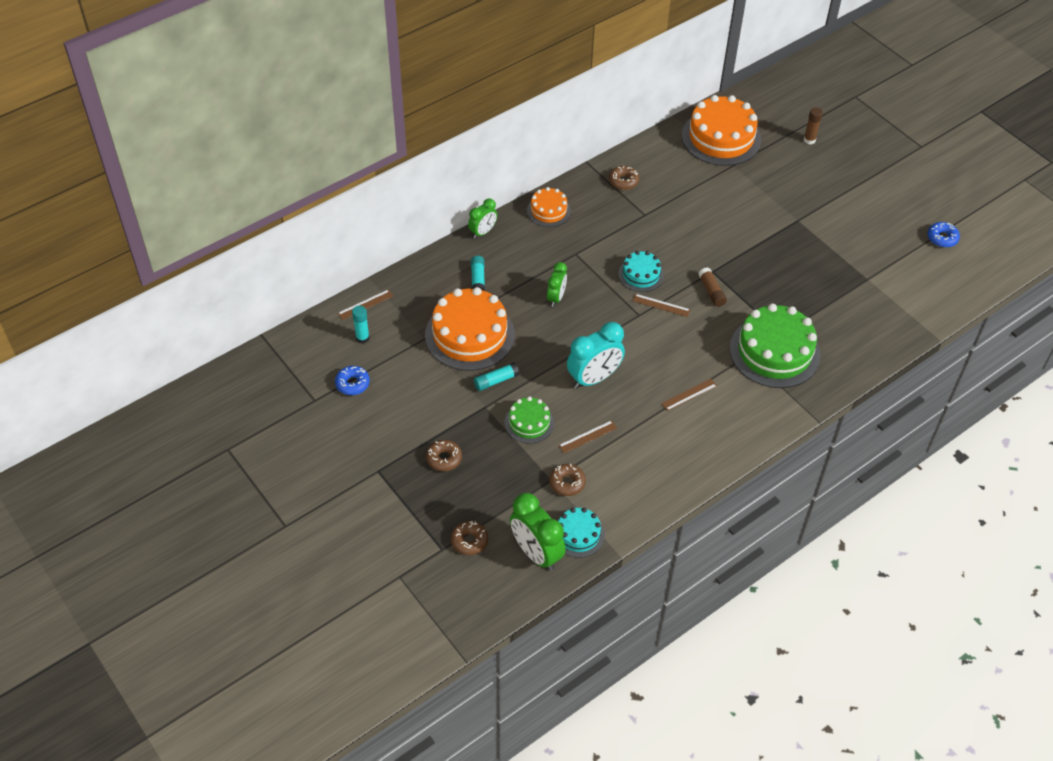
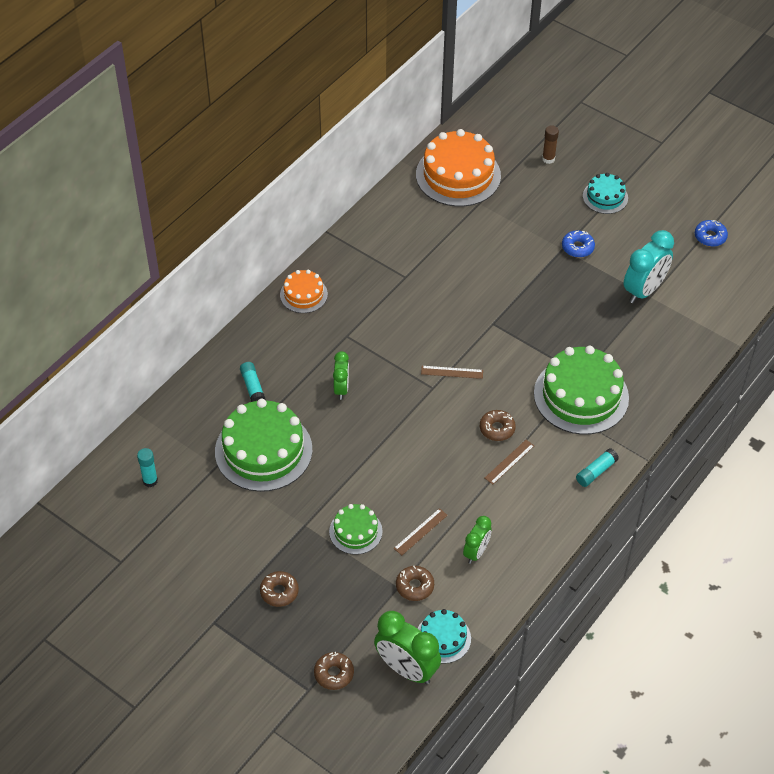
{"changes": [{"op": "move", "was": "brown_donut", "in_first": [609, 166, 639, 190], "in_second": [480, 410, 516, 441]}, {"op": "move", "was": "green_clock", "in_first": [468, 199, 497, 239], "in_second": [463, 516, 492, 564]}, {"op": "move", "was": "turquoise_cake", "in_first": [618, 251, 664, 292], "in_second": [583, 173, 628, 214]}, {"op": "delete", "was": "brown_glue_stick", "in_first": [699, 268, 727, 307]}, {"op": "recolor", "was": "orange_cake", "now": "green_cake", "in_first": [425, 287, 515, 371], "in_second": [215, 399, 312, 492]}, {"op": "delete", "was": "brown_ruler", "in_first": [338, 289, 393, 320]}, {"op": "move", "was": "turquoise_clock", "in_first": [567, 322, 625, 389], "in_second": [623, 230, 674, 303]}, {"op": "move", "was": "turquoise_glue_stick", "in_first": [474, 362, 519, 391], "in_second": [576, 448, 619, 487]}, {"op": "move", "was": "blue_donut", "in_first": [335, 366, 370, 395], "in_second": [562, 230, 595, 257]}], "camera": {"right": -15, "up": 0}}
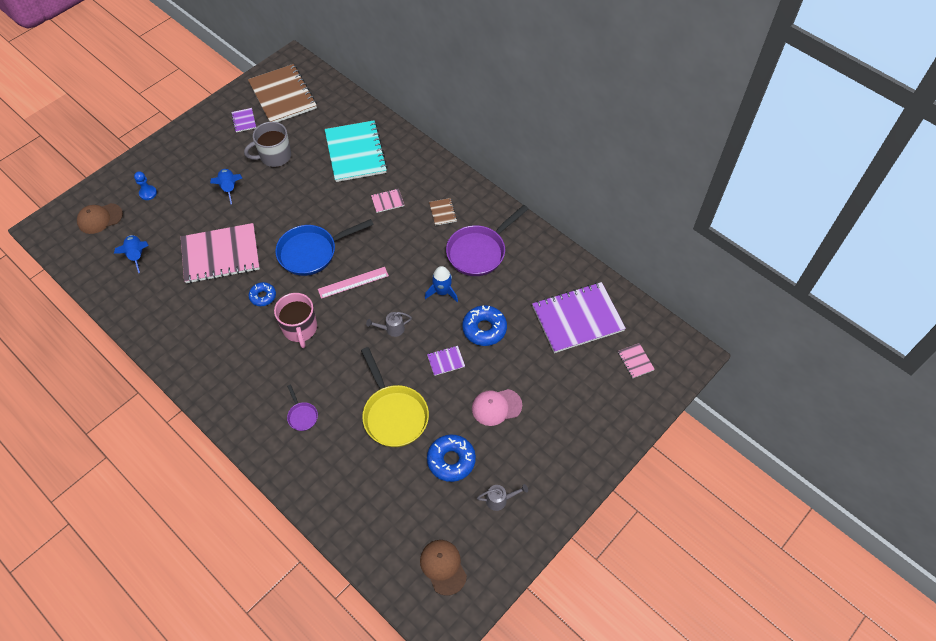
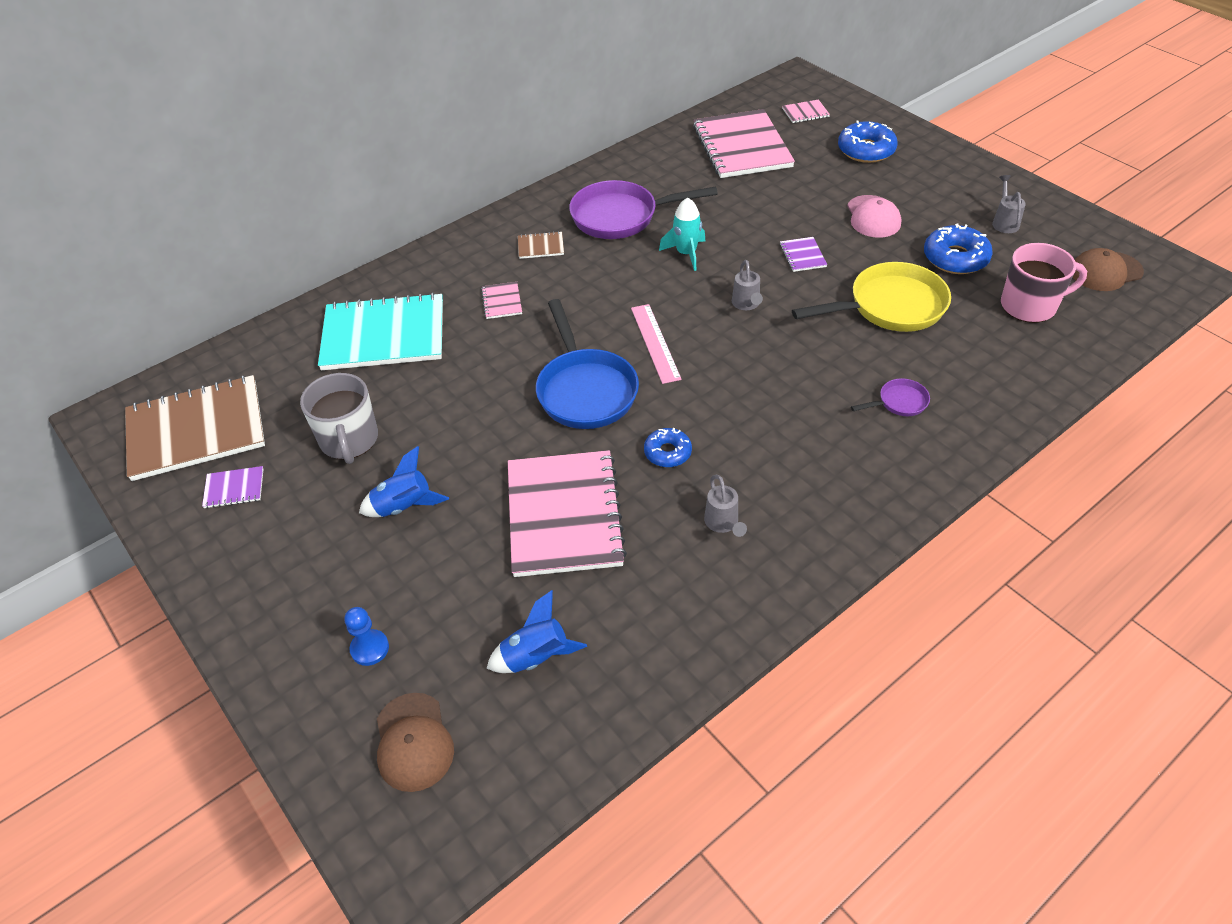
{"changes": [{"op": "rotate", "was": "purple_pan", "in_first": [446, 205, 529, 276], "in_second": [569, 180, 718, 239], "clockwise": 120}, {"op": "recolor", "was": "blue_rocket", "now": "turquoise_rocket", "in_first": [425, 266, 458, 302], "in_second": [659, 197, 705, 271]}, {"op": "recolor", "was": "purple_notebook", "now": "pink_notebook", "in_first": [532, 282, 626, 353], "in_second": [693, 109, 795, 178]}, {"op": "move", "was": "pink_mug", "in_first": [274, 293, 317, 348], "in_second": [1001, 243, 1087, 323]}, {"op": "move", "was": "blue_donut", "in_first": [462, 305, 507, 346], "in_second": [838, 120, 898, 163]}, {"op": "insert", "now": "grey_watering_can", "in_second": [704, 475, 747, 537]}], "camera": {"right": -80, "up": -10}}
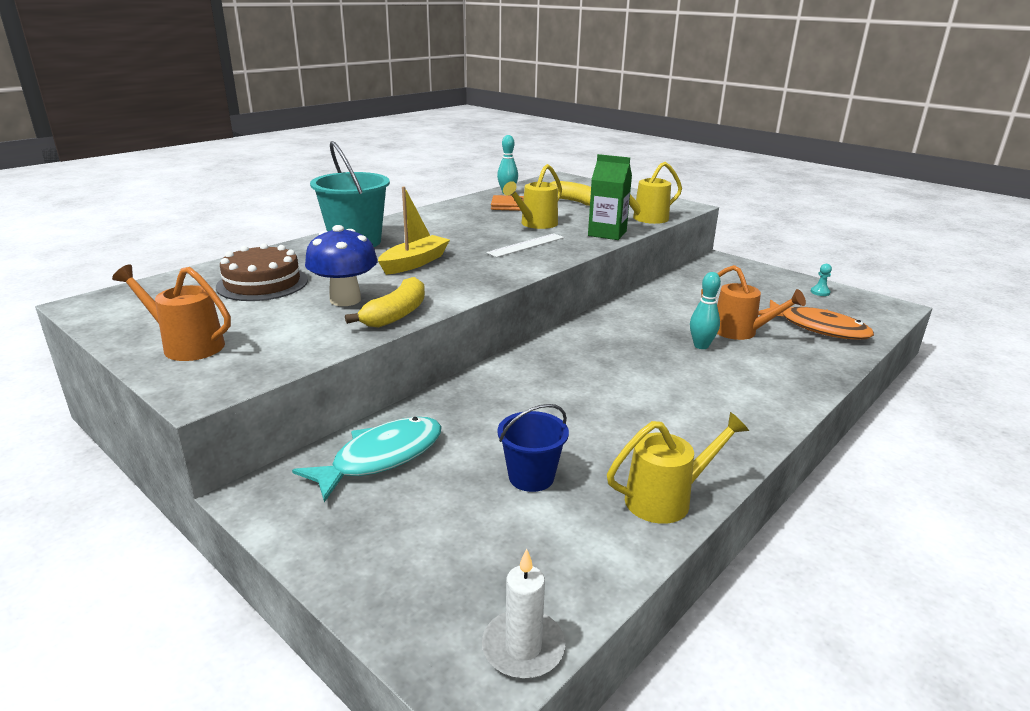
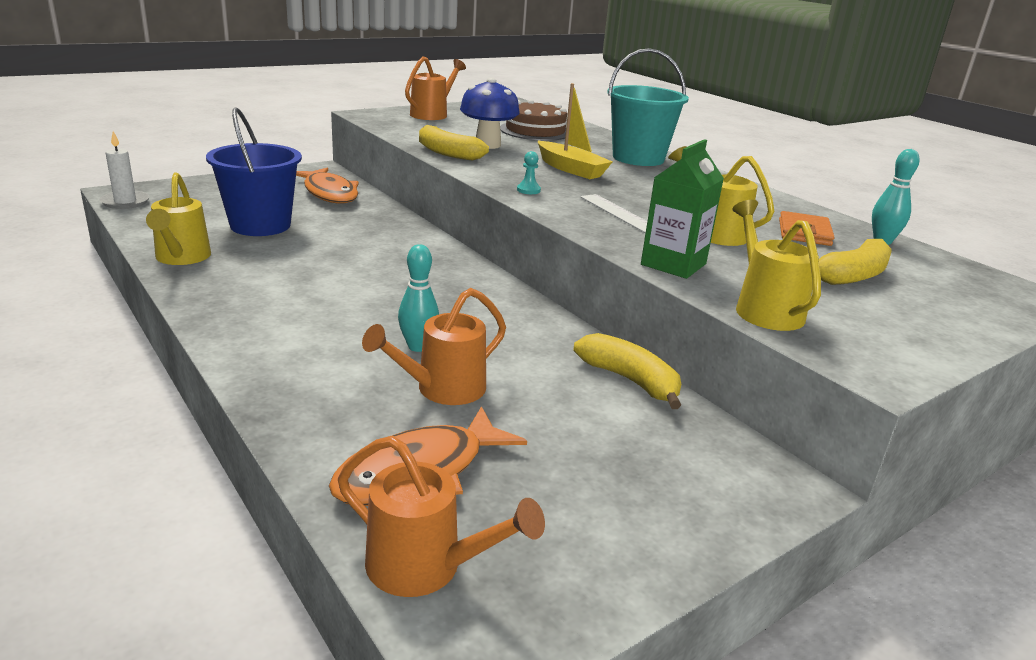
{"changes": [{"op": "move", "was": "turquoise_pawn", "in_first": [811, 264, 832, 296], "in_second": [517, 151, 541, 194]}, {"op": "resize", "was": "blue_bucket", "in_first": [497, 404, 569, 492], "in_second": [206, 107, 302, 236], "ratio": 1.66}, {"op": "recolor", "was": "turquoise_fish", "now": "orange_fish", "in_first": [292, 417, 442, 502], "in_second": [296, 168, 359, 204]}, {"op": "insert", "now": "yellow_banana", "in_second": [574, 333, 681, 409]}, {"op": "insert", "now": "orange_watering_can", "in_second": [338, 436, 545, 597]}], "camera": {"right": 100, "up": 0}}
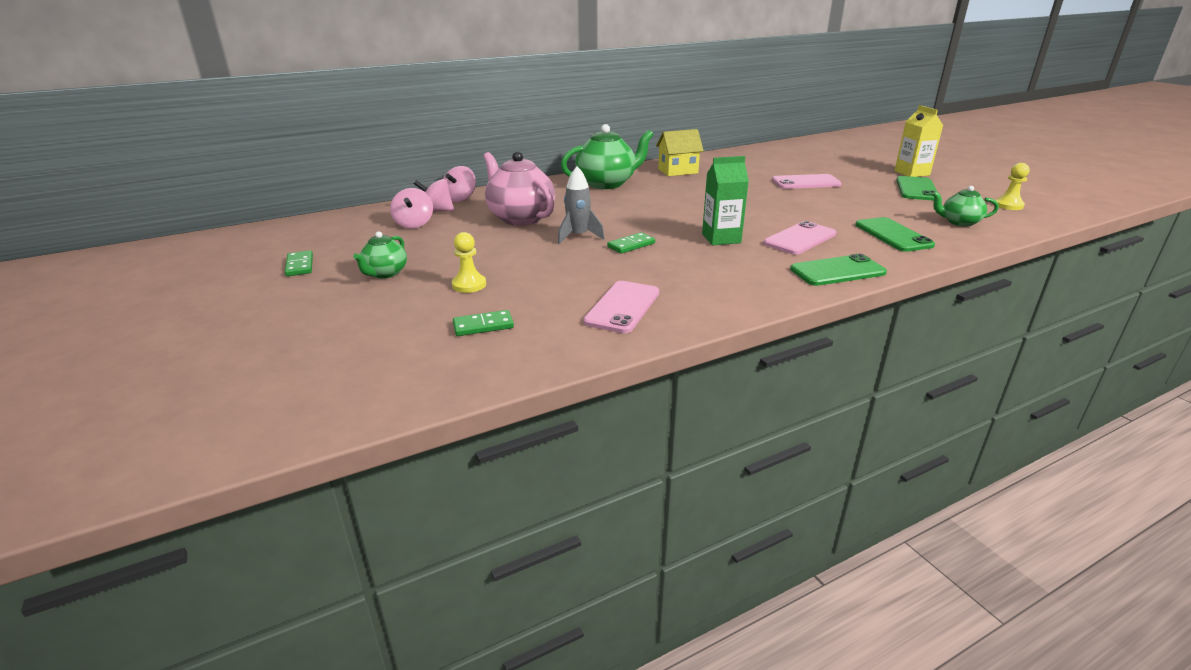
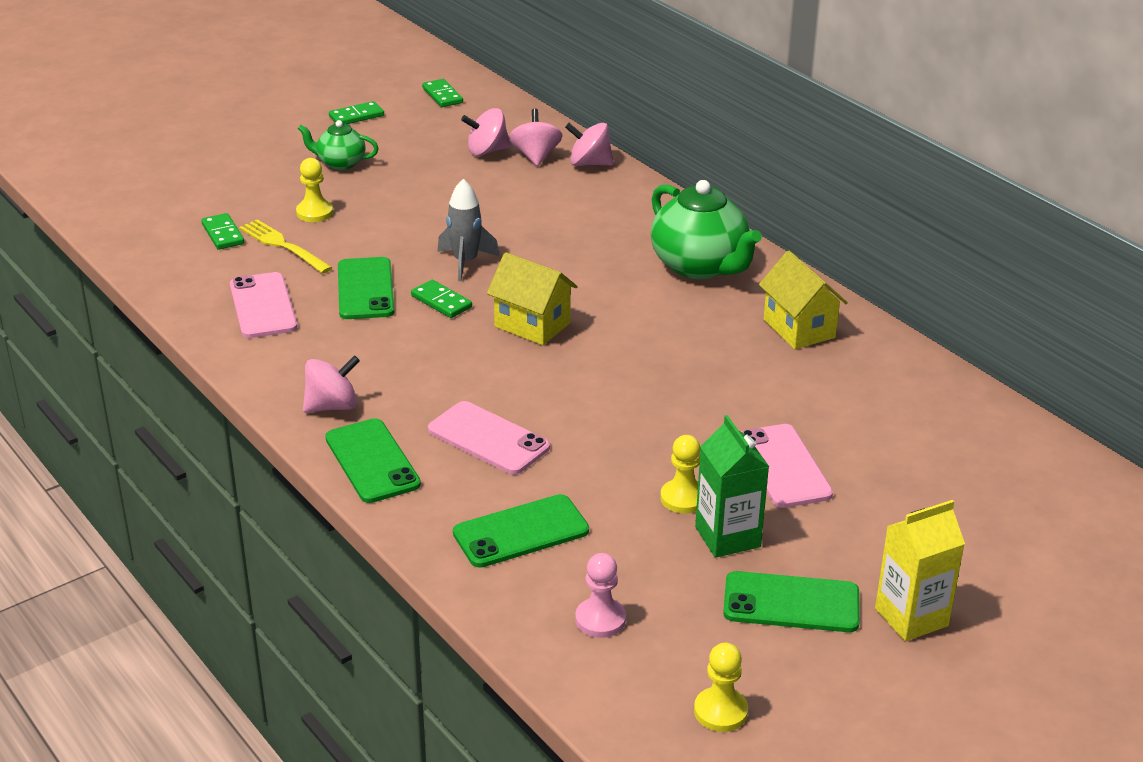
{"changes": [{"op": "delete", "was": "pink_teapot", "in_first": [483, 151, 555, 226]}, {"op": "move", "was": "green_carton", "in_first": [702, 156, 749, 245], "in_second": [695, 415, 769, 558]}, {"op": "replace", "was": "green_teapot", "now": "pink_pawn", "in_first": [932, 186, 999, 227], "in_second": [575, 553, 626, 638]}, {"op": "rotate", "was": "pink_phone", "in_first": [583, 281, 659, 333], "in_second": [230, 272, 297, 338], "clockwise": 60}, {"op": "insert", "now": "green_domino", "in_second": [422, 79, 463, 107]}, {"op": "insert", "now": "yellow_fork", "in_second": [239, 219, 332, 274]}, {"op": "insert", "now": "yellow_house", "in_second": [487, 252, 578, 345]}, {"op": "insert", "now": "green_phone", "in_second": [338, 257, 394, 319]}, {"op": "insert", "now": "pink_spinning_top", "in_second": [303, 355, 360, 413]}, {"op": "insert", "now": "yellow_pawn", "in_second": [660, 435, 701, 513]}], "camera": {"right": 80, "up": 5}}
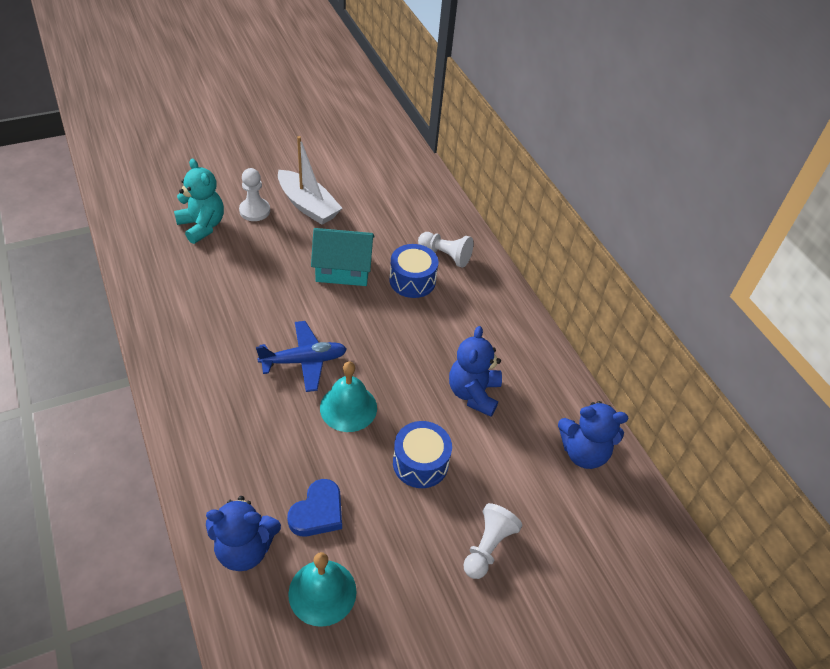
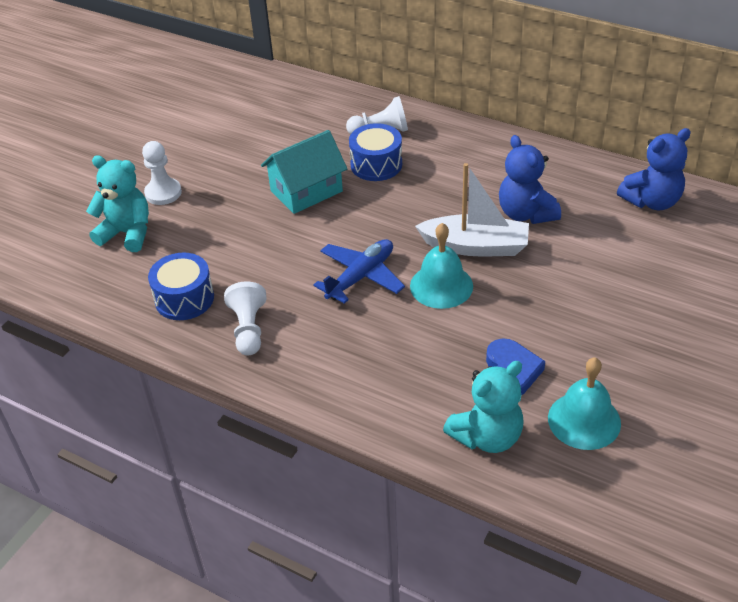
{"changes": [{"op": "move", "was": "white_boat", "in_first": [278, 136, 342, 225], "in_second": [415, 163, 529, 256]}, {"op": "move", "was": "blue_drum", "in_first": [393, 421, 452, 488], "in_second": [148, 253, 214, 320]}, {"op": "recolor", "was": "blue_teddy_bear", "now": "turquoise_teddy_bear", "in_first": [206, 496, 281, 571], "in_second": [443, 361, 524, 453]}, {"op": "move", "was": "white_pawn", "in_first": [463, 503, 522, 579], "in_second": [224, 281, 267, 355]}], "camera": {"right": -30, "up": -5}}
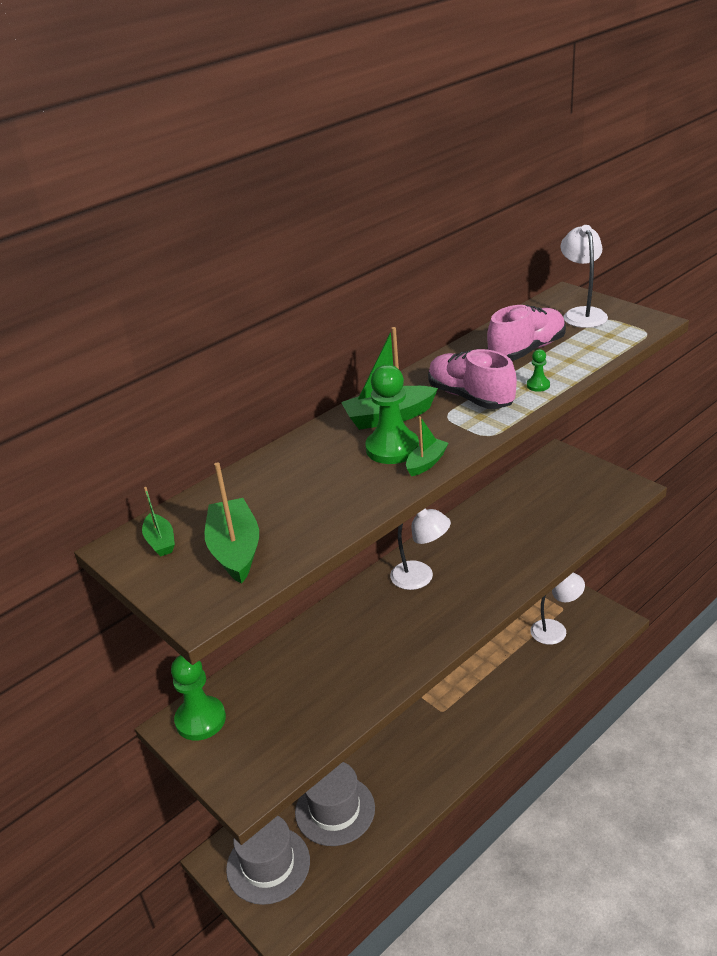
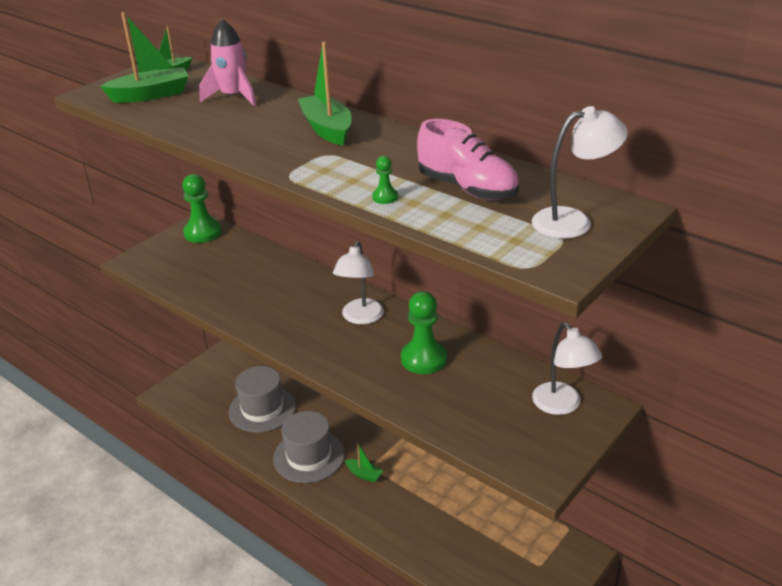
{"changes": [{"op": "delete", "was": "pink_shoe", "in_first": [428, 349, 517, 409]}, {"op": "move", "was": "green_pawn", "in_first": [365, 365, 419, 464], "in_second": [401, 291, 447, 374]}, {"op": "move", "was": "green_boat", "in_first": [406, 416, 449, 476], "in_second": [345, 443, 383, 482]}, {"op": "move", "was": "white_lamp", "in_first": [530, 573, 585, 645], "in_second": [532, 323, 602, 415]}, {"op": "move", "was": "grey_hat", "in_first": [226, 816, 310, 905], "in_second": [273, 411, 345, 483]}, {"op": "insert", "now": "pink_rocket", "in_second": [199, 19, 256, 106]}], "camera": {"right": 80, "up": 0}}
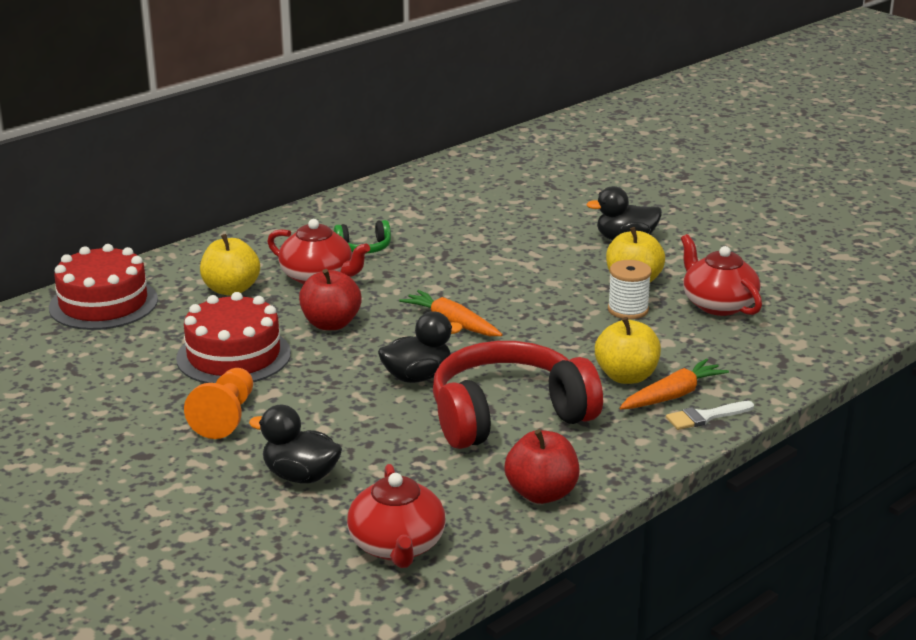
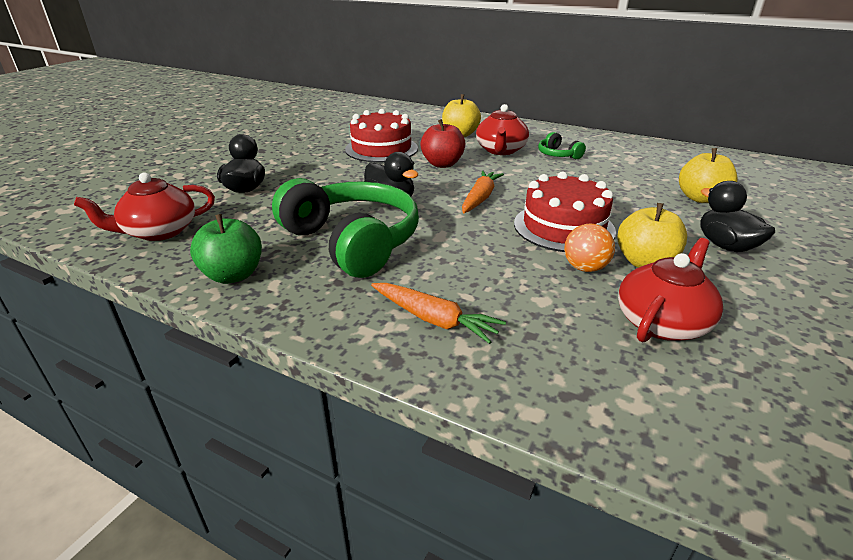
{"changes": [{"op": "move", "was": "red_cake", "in_first": [49, 244, 158, 330], "in_second": [514, 172, 616, 252]}, {"op": "replace", "was": "white_spool", "now": "orange_ball", "in_first": [608, 260, 652, 319], "in_second": [564, 224, 615, 272]}, {"op": "move", "was": "yellow_apple", "in_first": [595, 317, 661, 384], "in_second": [679, 148, 738, 203]}, {"op": "recolor", "was": "red_headphones", "now": "green_headphones", "in_first": [433, 341, 603, 449], "in_second": [272, 178, 419, 278]}, {"op": "delete", "was": "orange_pawn", "in_first": [184, 368, 253, 439]}, {"op": "delete", "was": "white_brush", "in_first": [666, 401, 754, 430]}, {"op": "recolor", "was": "red_apple", "now": "green_apple", "in_first": [504, 429, 579, 504], "in_second": [190, 214, 262, 284]}], "camera": {"right": 70, "up": 5}}
